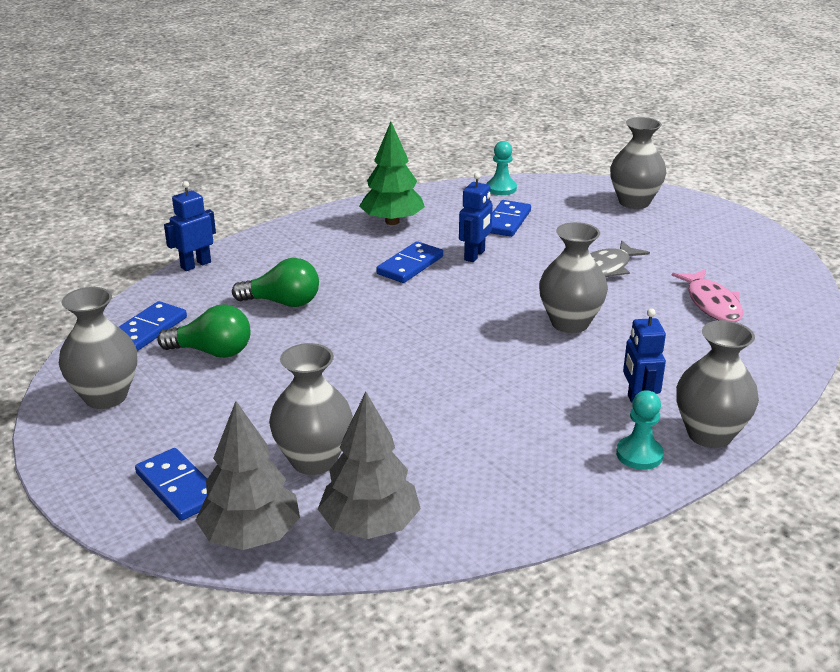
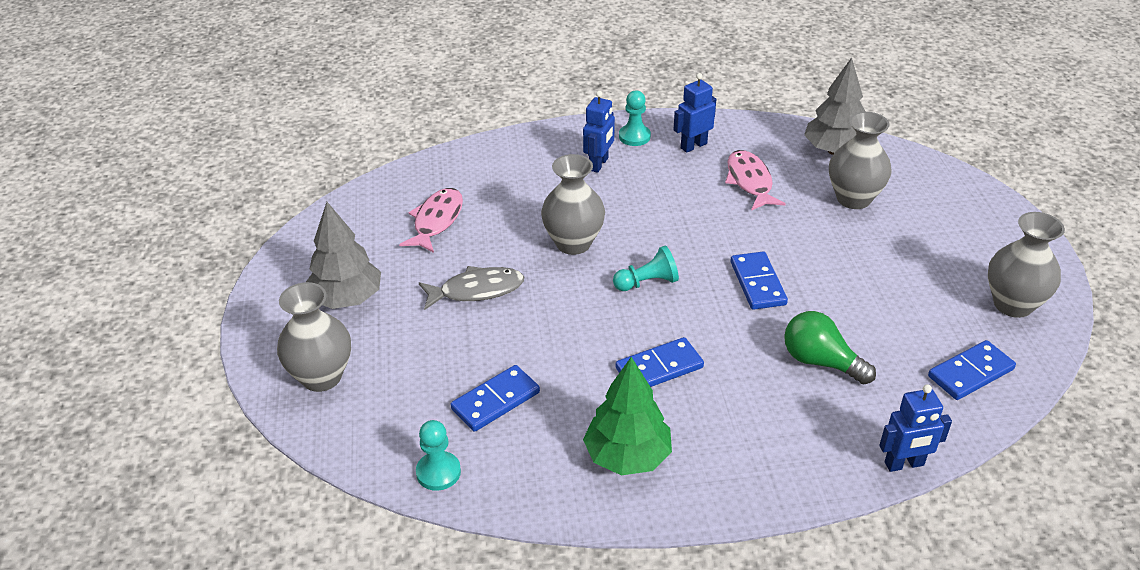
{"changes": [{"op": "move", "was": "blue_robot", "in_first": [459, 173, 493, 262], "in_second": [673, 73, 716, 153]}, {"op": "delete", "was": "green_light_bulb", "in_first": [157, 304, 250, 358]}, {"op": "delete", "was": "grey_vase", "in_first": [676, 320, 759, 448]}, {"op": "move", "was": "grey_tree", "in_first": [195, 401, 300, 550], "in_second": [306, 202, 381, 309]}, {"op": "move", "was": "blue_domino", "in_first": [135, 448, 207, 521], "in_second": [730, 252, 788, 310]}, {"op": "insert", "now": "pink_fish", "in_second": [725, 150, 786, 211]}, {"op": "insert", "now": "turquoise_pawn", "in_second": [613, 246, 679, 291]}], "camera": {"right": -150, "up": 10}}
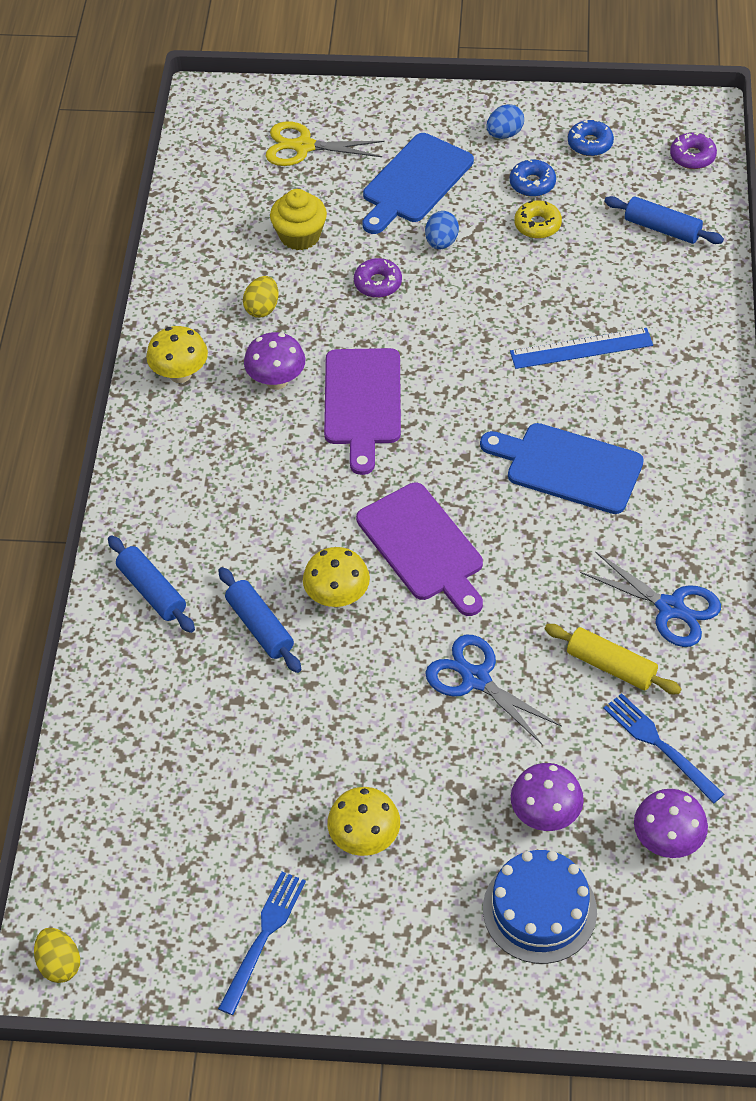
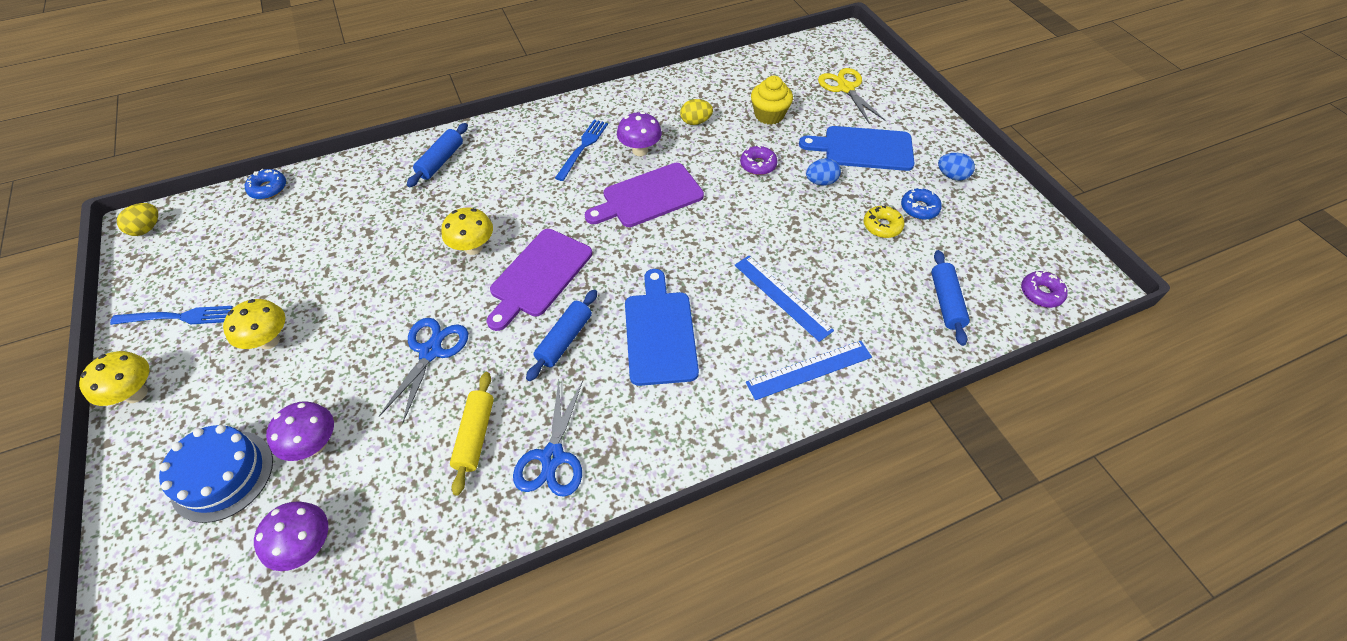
{"changes": [{"op": "move", "was": "blue_donut", "in_first": [568, 119, 614, 156], "in_second": [245, 169, 286, 199]}, {"op": "move", "was": "yellow_mushroom", "in_first": [146, 326, 208, 383], "in_second": [79, 351, 149, 406]}, {"op": "move", "was": "blue_rolling_pin", "in_first": [218, 567, 301, 673], "in_second": [526, 290, 597, 381]}, {"op": "move", "was": "blue_fork", "in_first": [603, 693, 724, 804], "in_second": [555, 120, 608, 181]}, {"op": "insert", "now": "blue_ruler", "in_second": [746, 341, 872, 400]}], "camera": {"right": 60, "up": 0}}
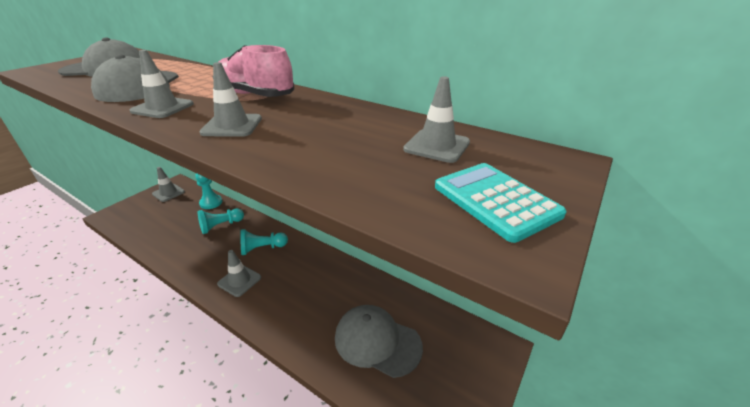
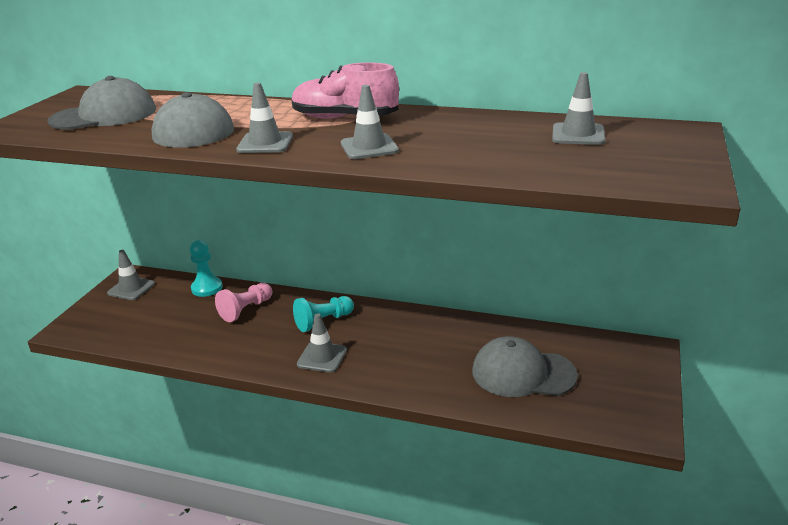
{"changes": [{"op": "delete", "was": "turquoise_calculator", "in_first": [435, 163, 567, 243]}, {"op": "recolor", "was": "turquoise_pawn", "now": "pink_pawn", "in_first": [198, 208, 244, 234], "in_second": [215, 283, 272, 322]}], "camera": {"right": -15, "up": -5}}
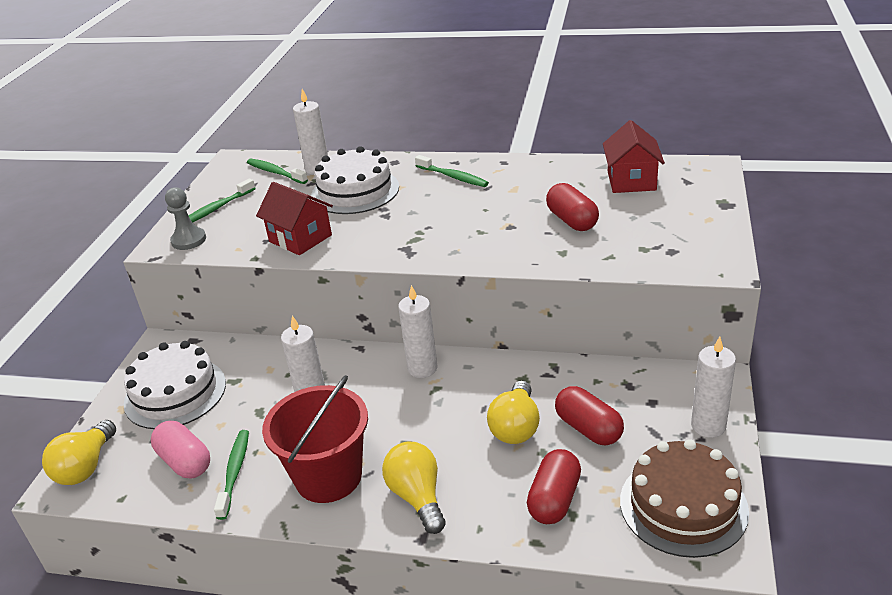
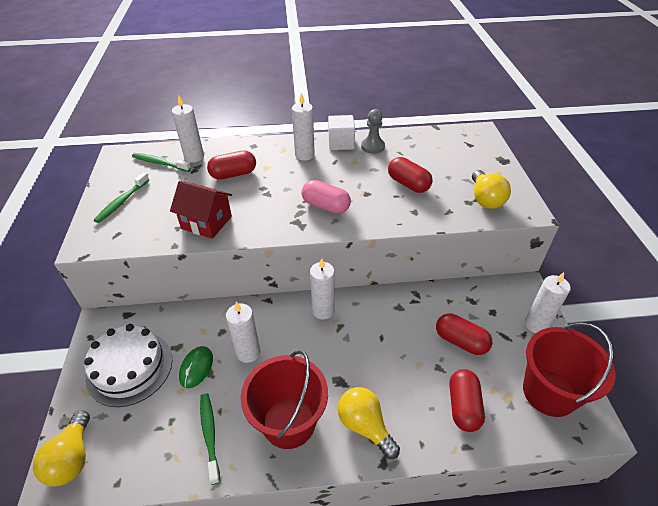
{"changes": [{"op": "delete", "was": "red_house", "in_first": [603, 120, 665, 193]}, {"op": "replace", "was": "white_cake", "now": "red_capsule", "in_first": [311, 146, 399, 214], "in_second": [207, 150, 256, 180]}, {"op": "replace", "was": "green_toothbrush", "now": "white_candle", "in_first": [415, 155, 489, 187], "in_second": [292, 92, 315, 161]}, {"op": "move", "was": "grey_pawn", "in_first": [165, 187, 206, 250], "in_second": [361, 109, 385, 154]}, {"op": "move", "was": "yellow_light_bulb", "in_first": [487, 381, 540, 444], "in_second": [472, 170, 511, 209]}, {"op": "move", "was": "pink_capsule", "in_first": [151, 421, 210, 479], "in_second": [302, 180, 351, 214]}, {"op": "replace", "was": "brown_cake", "now": "red_bucket", "in_first": [620, 439, 749, 558], "in_second": [523, 322, 616, 417]}, {"op": "insert", "now": "white_cube", "in_second": [328, 115, 355, 150]}, {"op": "insert", "now": "green_mouse", "in_second": [179, 346, 213, 388]}], "camera": {"right": -20, "up": 10}}
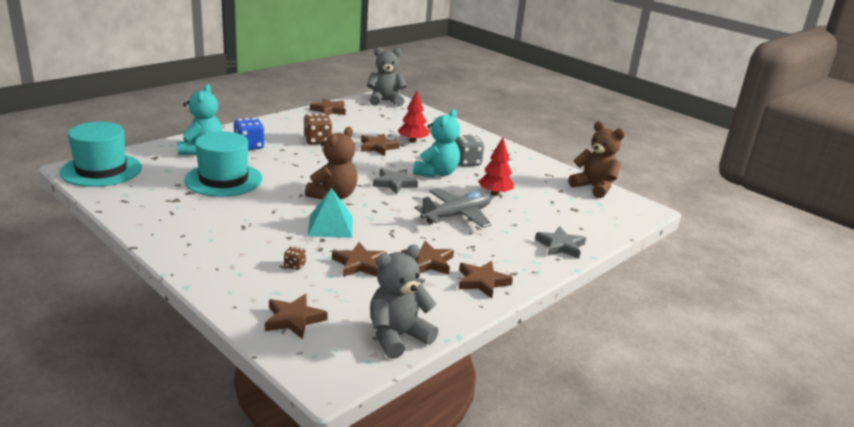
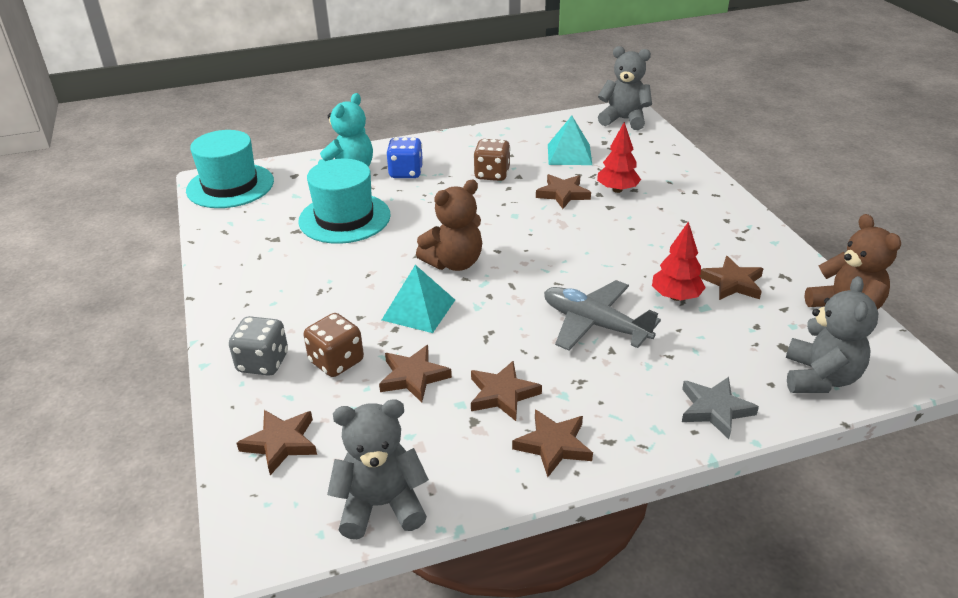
{"changes": [{"op": "move", "was": "brown_star", "in_first": [310, 98, 346, 115], "in_second": [699, 256, 764, 300]}, {"op": "delete", "was": "turquoise_teddy_bear", "in_first": [413, 109, 460, 178]}, {"op": "move", "was": "grey_dice", "in_first": [455, 135, 484, 166], "in_second": [229, 316, 288, 376]}, {"op": "delete", "was": "grey_star", "in_first": [373, 168, 418, 194]}, {"op": "rotate", "was": "grey_plane", "in_first": [414, 188, 492, 228], "in_second": [544, 280, 661, 351], "clockwise": -135}, {"op": "resize", "was": "brown_dice", "in_first": [284, 246, 306, 270], "in_second": [304, 313, 364, 377], "ratio": 1.98}, {"op": "insert", "now": "turquoise_pyramid", "in_second": [548, 116, 592, 165]}, {"op": "insert", "now": "grey_teddy_bear", "in_second": [786, 276, 878, 393]}], "camera": {"right": 30, "up": 10}}
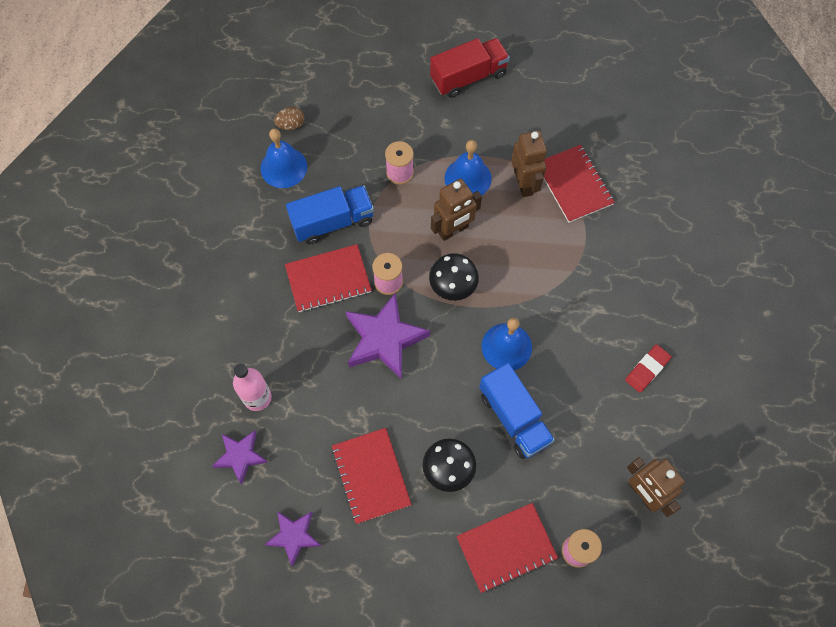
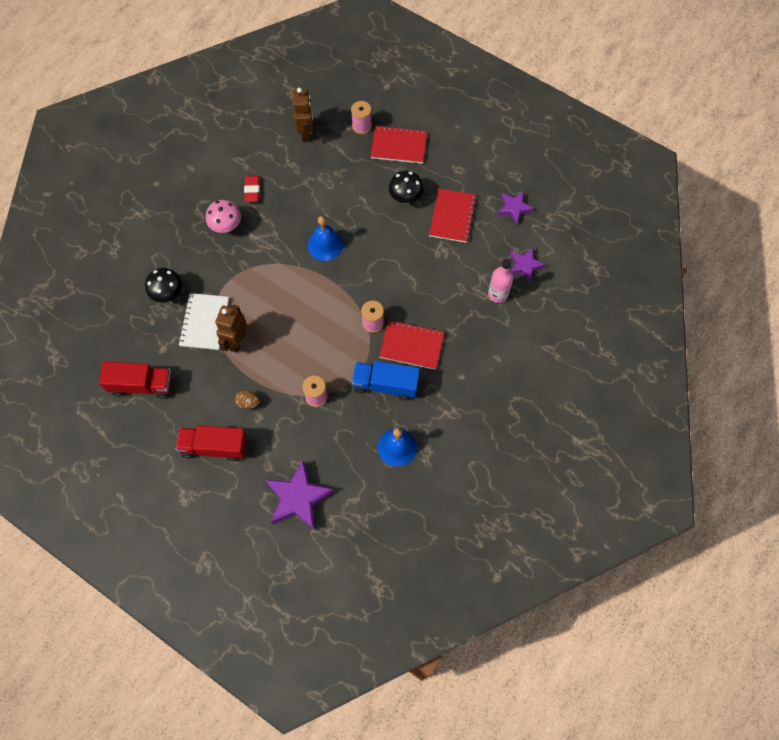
{"changes": [{"op": "move", "was": "brown_egg", "in_first": [274, 107, 305, 130], "in_second": [235, 390, 260, 409]}, {"op": "delete", "was": "blue_bell", "in_first": [445, 140, 492, 195]}, {"op": "recolor", "was": "red_notebook", "now": "white_notebook", "in_first": [544, 145, 615, 223], "in_second": [178, 293, 229, 350]}, {"op": "delete", "was": "brown_robot", "in_first": [431, 179, 482, 241]}, {"op": "move", "was": "black_mushroom", "in_first": [429, 253, 479, 301], "in_second": [145, 268, 182, 302]}, {"op": "move", "was": "purple_star", "in_first": [346, 292, 430, 380], "in_second": [265, 460, 335, 530]}, {"op": "rotate", "was": "red_eraser", "in_first": [625, 344, 672, 393], "in_second": [244, 175, 260, 202], "clockwise": -75}, {"op": "delete", "was": "blue_truck", "in_first": [479, 363, 555, 459]}, {"op": "insert", "now": "pink_mushroom", "in_second": [206, 200, 241, 233]}, {"op": "insert", "now": "red_truck", "in_second": [99, 362, 173, 399]}], "camera": {"right": -150, "up": 0}}
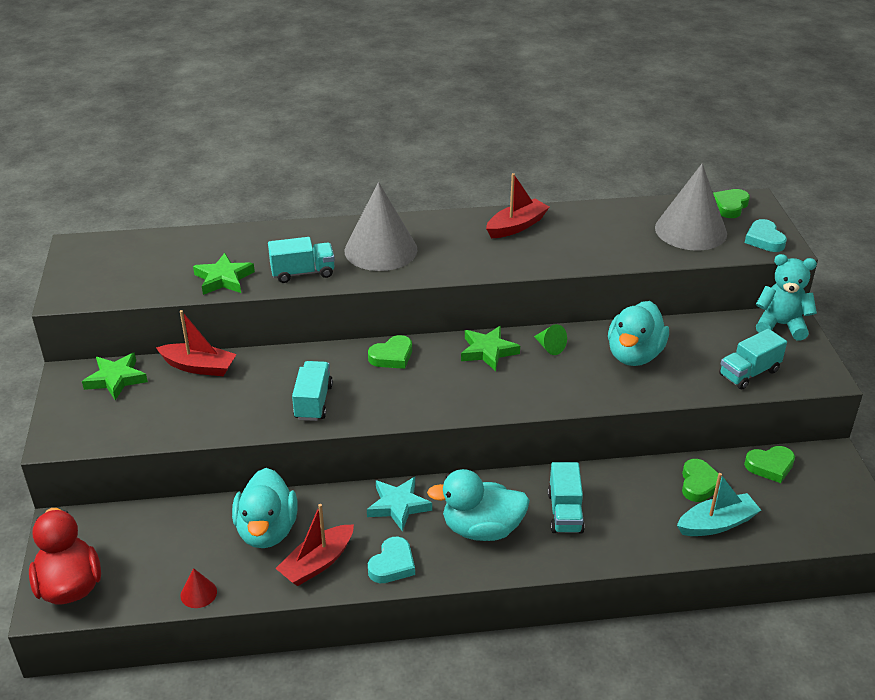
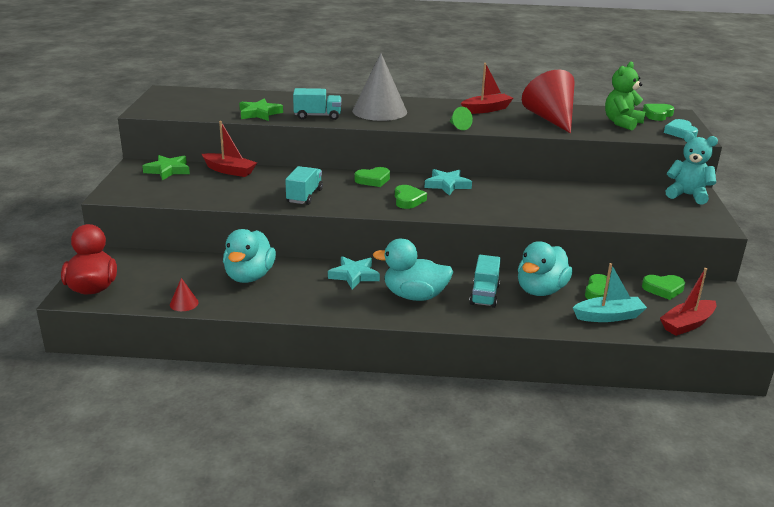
{"changes": [{"op": "replace", "was": "grey_cone", "now": "green_teddy_bear", "in_first": [655, 164, 727, 250], "in_second": [605, 62, 646, 130]}, {"op": "move", "was": "turquoise_duck", "in_first": [608, 301, 669, 366], "in_second": [518, 241, 573, 296]}, {"op": "move", "was": "green_cone", "in_first": [534, 324, 567, 355], "in_second": [449, 107, 473, 130]}, {"op": "recolor", "was": "green_star", "now": "turquoise_star", "in_first": [461, 326, 520, 371], "in_second": [425, 169, 472, 195]}, {"op": "delete", "was": "turquoise_truck", "in_first": [719, 329, 787, 389]}, {"op": "move", "was": "red_boat", "in_first": [275, 504, 354, 586], "in_second": [660, 268, 717, 336]}, {"op": "delete", "was": "turquoise_heart", "in_first": [368, 537, 415, 583]}, {"op": "insert", "now": "red_cone", "in_second": [522, 69, 575, 133]}, {"op": "insert", "now": "green_heart", "in_second": [395, 185, 427, 209]}], "camera": {"right": 10, "up": -10}}
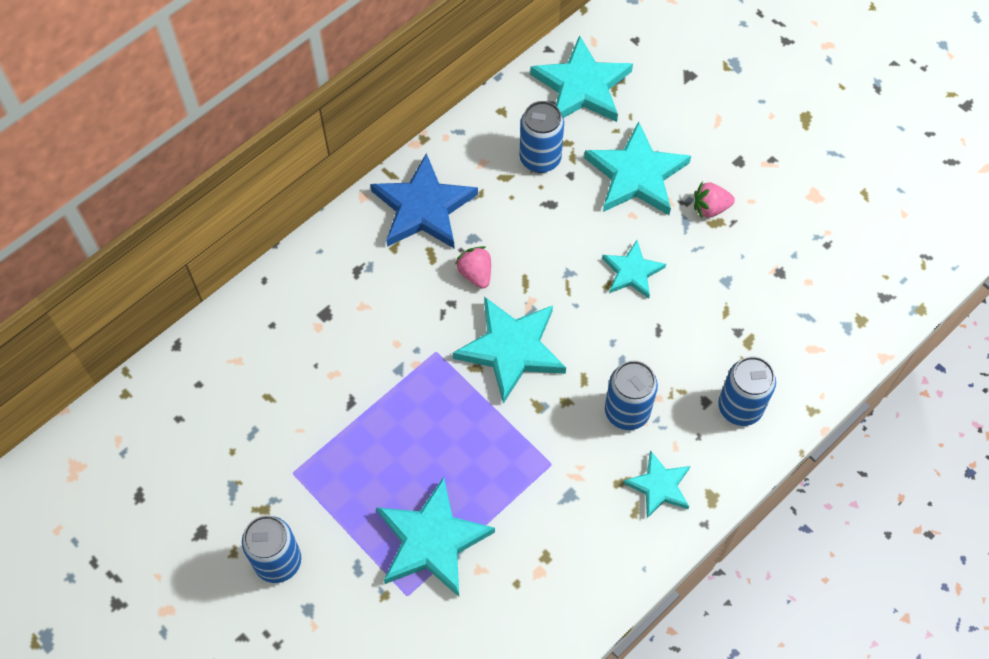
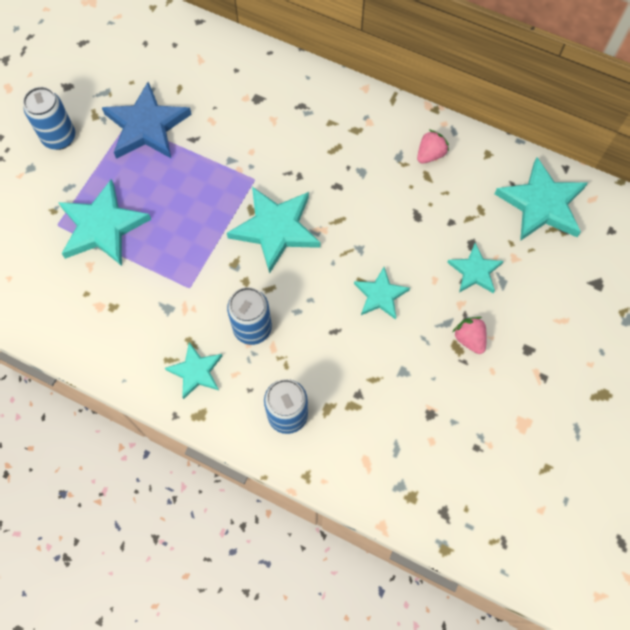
{"changes": [{"op": "delete", "was": "blue_can", "in_first": [520, 101, 564, 173]}, {"op": "resize", "was": "turquoise_star", "in_first": [584, 121, 691, 215], "in_second": [447, 243, 504, 294], "ratio": 0.58}, {"op": "move", "was": "blue_star", "in_first": [370, 153, 478, 249], "in_second": [102, 82, 192, 159]}, {"op": "move", "was": "pink_strawberry", "in_first": [455, 246, 491, 288], "in_second": [417, 129, 449, 164]}], "camera": {"right": 70, "up": 5}}
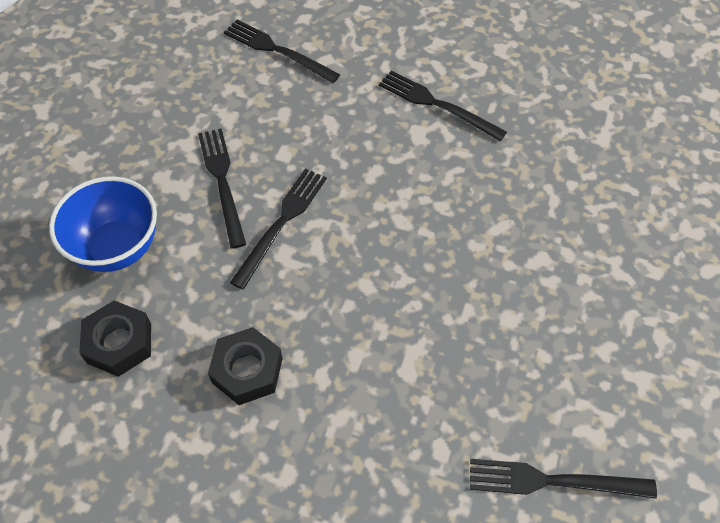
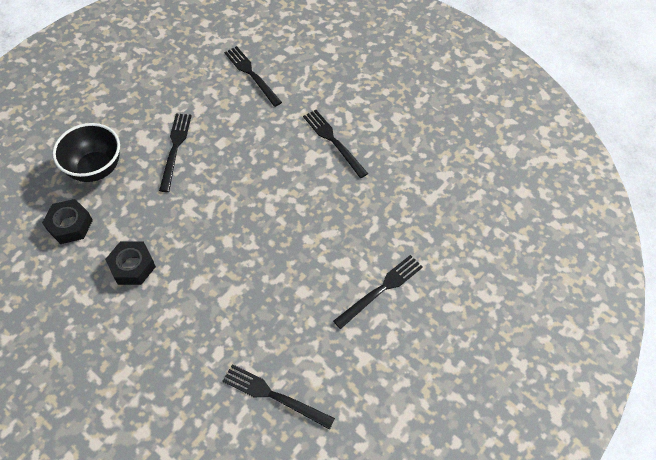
{"changes": [{"op": "move", "was": "black_fork", "in_first": [230, 168, 327, 290], "in_second": [333, 255, 423, 329]}, {"op": "recolor", "was": "blue_bowl", "now": "black_bowl", "in_first": [49, 176, 157, 272], "in_second": [52, 123, 120, 182]}], "camera": {"right": 20, "up": 0}}
